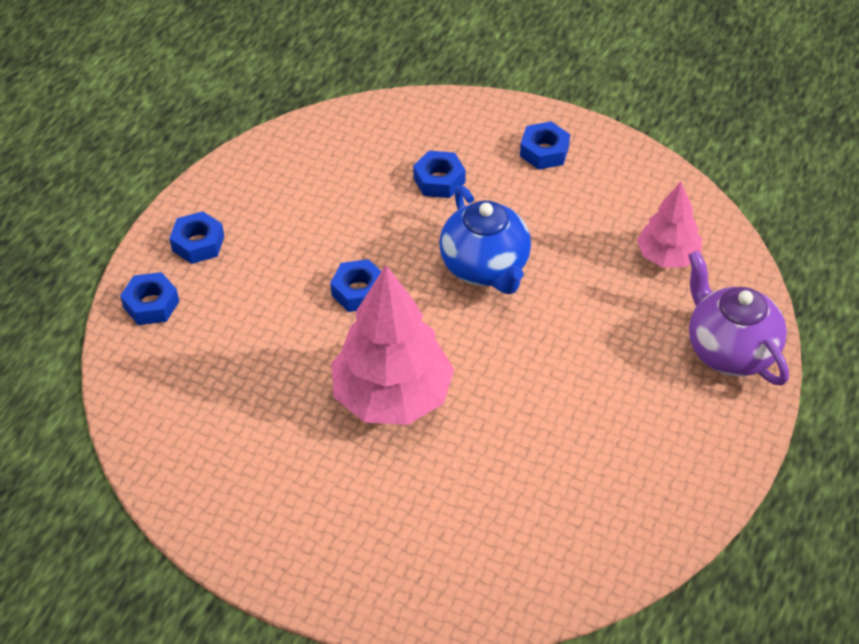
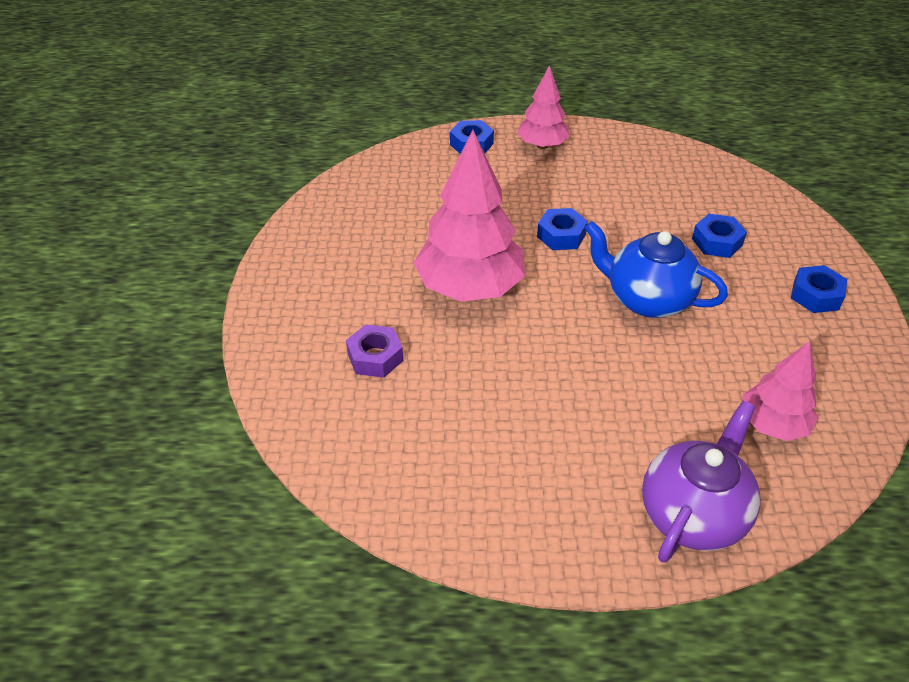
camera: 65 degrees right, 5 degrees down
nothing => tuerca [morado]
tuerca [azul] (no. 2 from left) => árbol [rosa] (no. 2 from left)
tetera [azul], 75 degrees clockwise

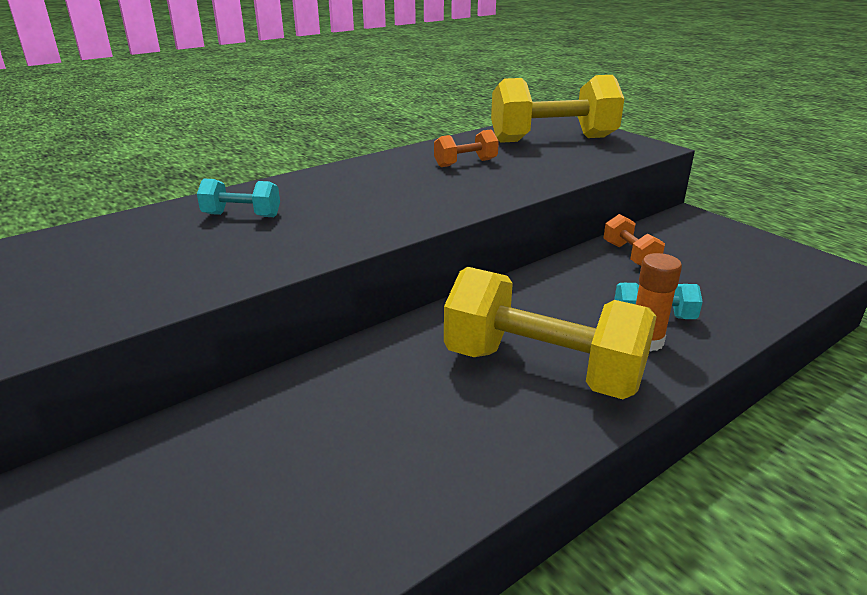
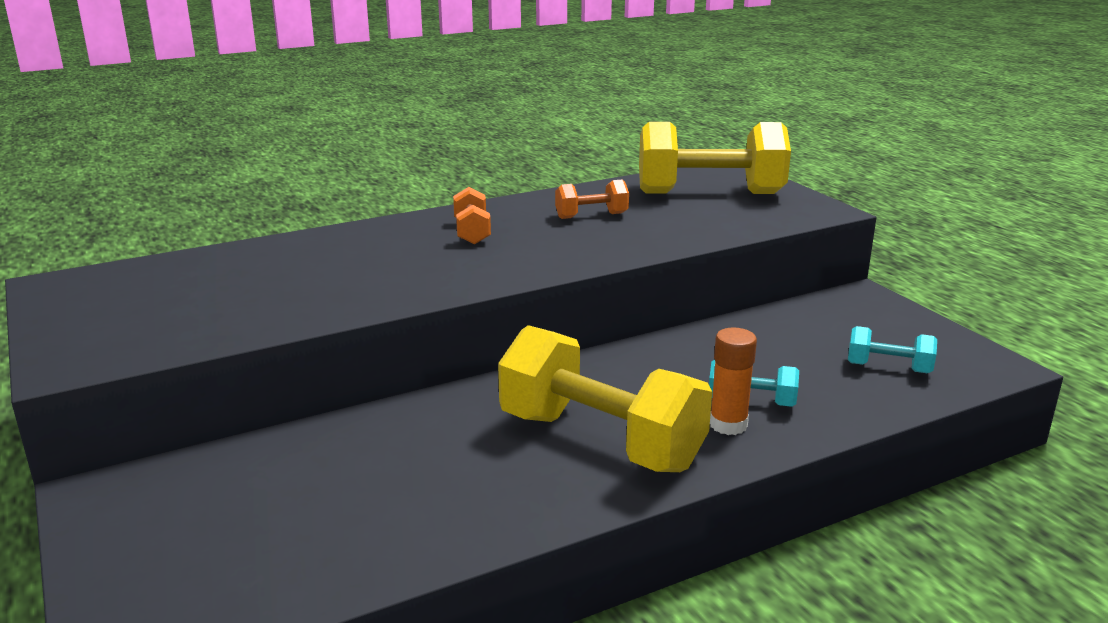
camera: 10 degrees right, 5 degrees down
mancuerna [turquesa] (no. 1 from left in the first image) => mancuerna [turquesa] (no. 2 from left), shifted
mancuerna [naranja] (no. 2 from left in the first image) => mancuerna [naranja] (no. 1 from left), shifted

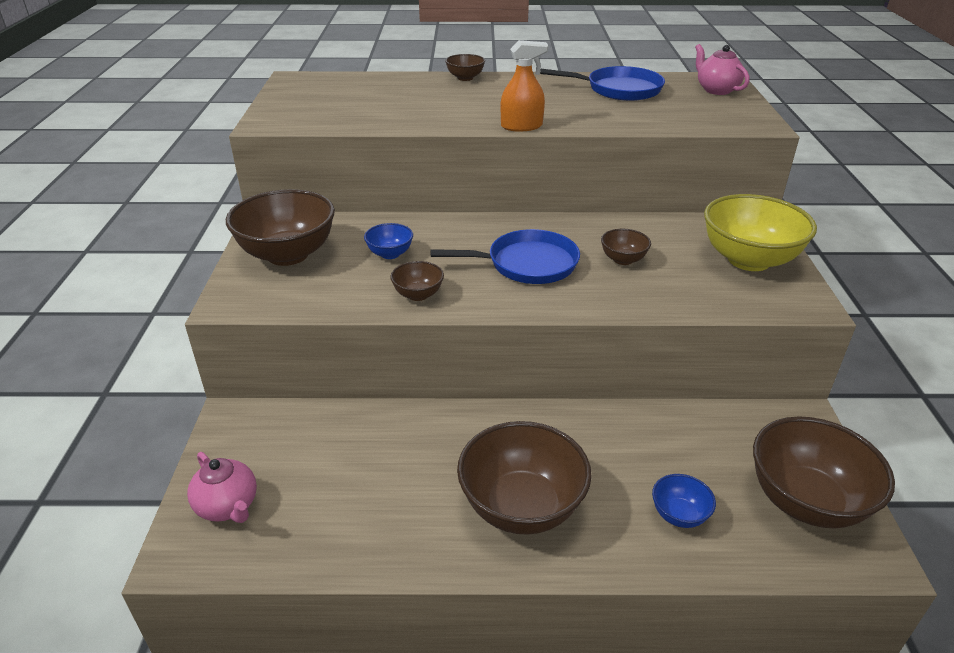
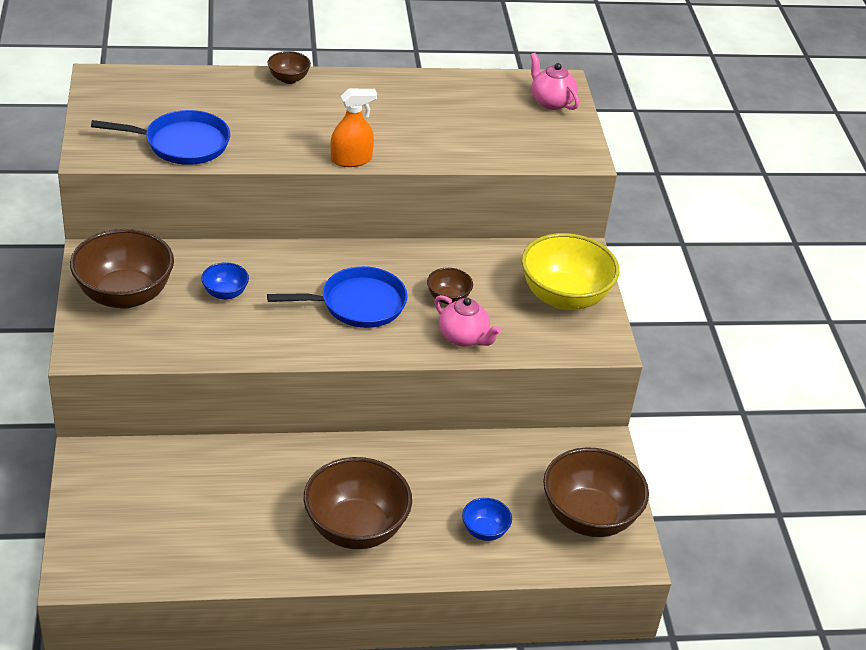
camera: 10 degrees left, 5 degrees up
cuenco [marrón] (no. 2 from left) => nothing
tetera [rosa] (no. 1 from left), shifted
sartén [azul] (no. 2 from left in the first image) => sartén [azul] (no. 1 from left), shifted

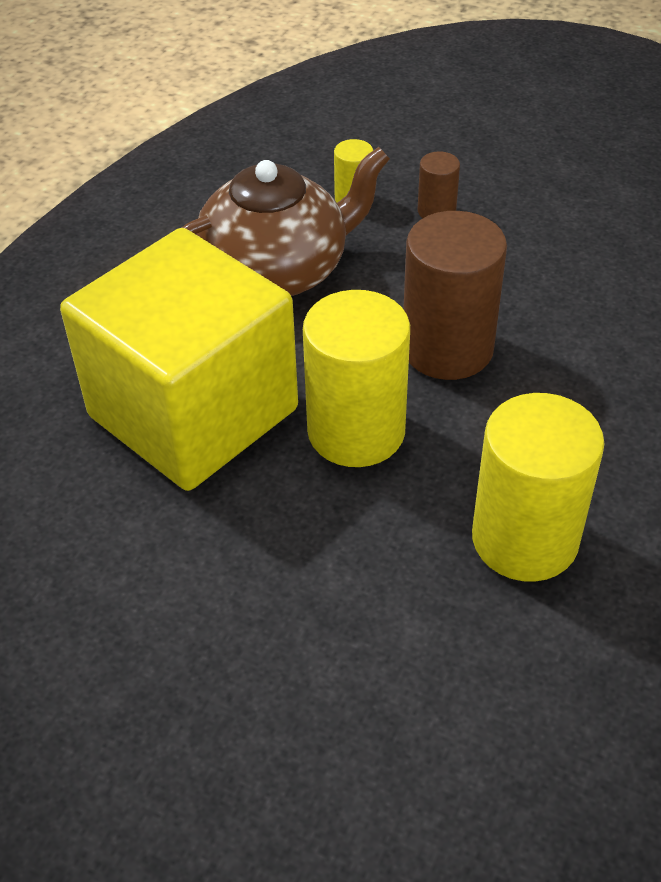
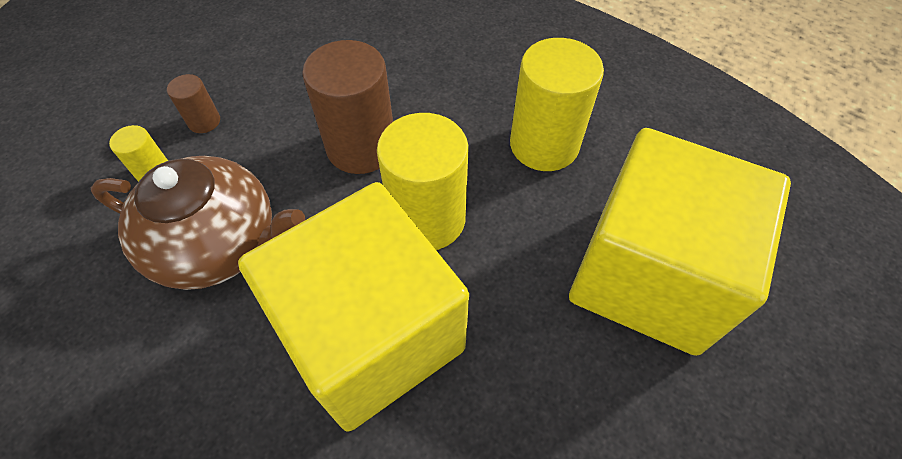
camera: 80 degrees left, 10 degrees up
nothing => cubo [amarillo] (no. 2 from left)
tetera [marrón], 120 degrees clockwise

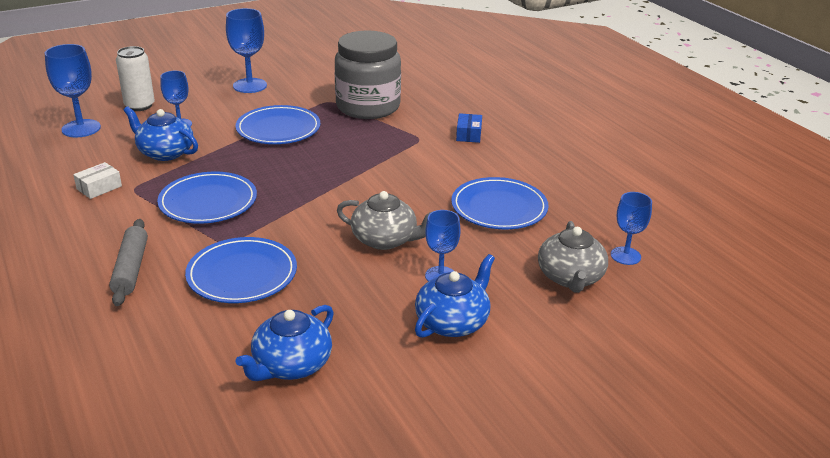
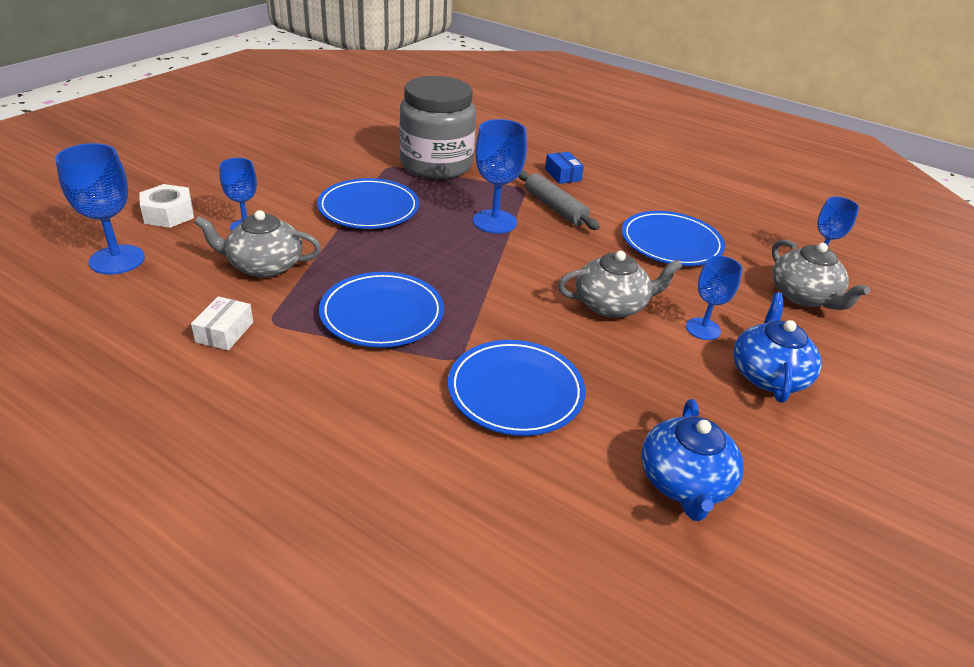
camera: 30 degrees left, 5 degrees up
rodillo [gris], shifted
copa [azul] (no. 3 from left), shifted
lata [blanco] => tuerca [blanco]
tetera [azul] (no. 1 from left) => tetera [gris] (no. 1 from left)

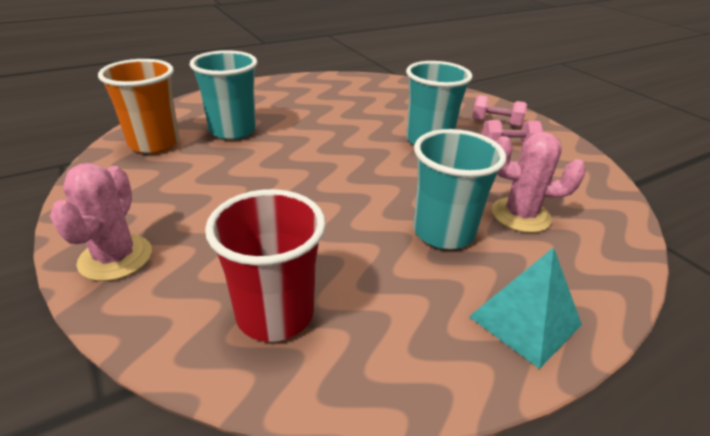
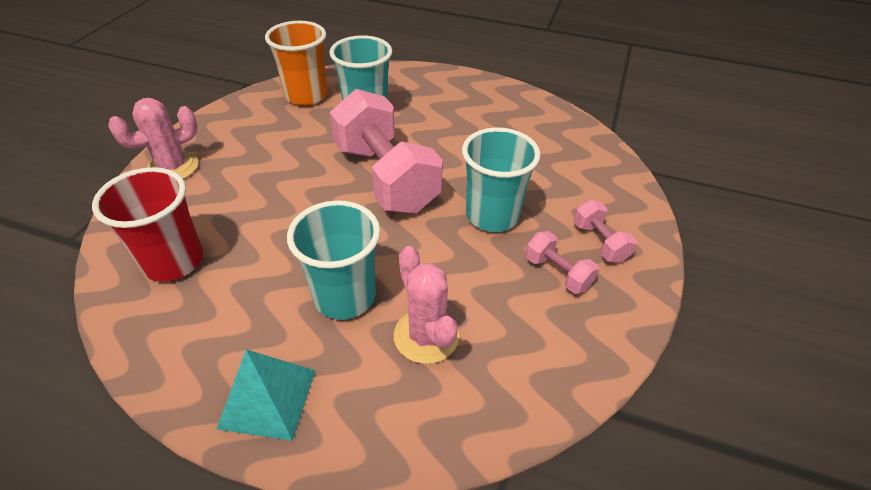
camera: 50 degrees right, 10 degrees up
nothing => mancuerna [rosa] (no. 1 from left)

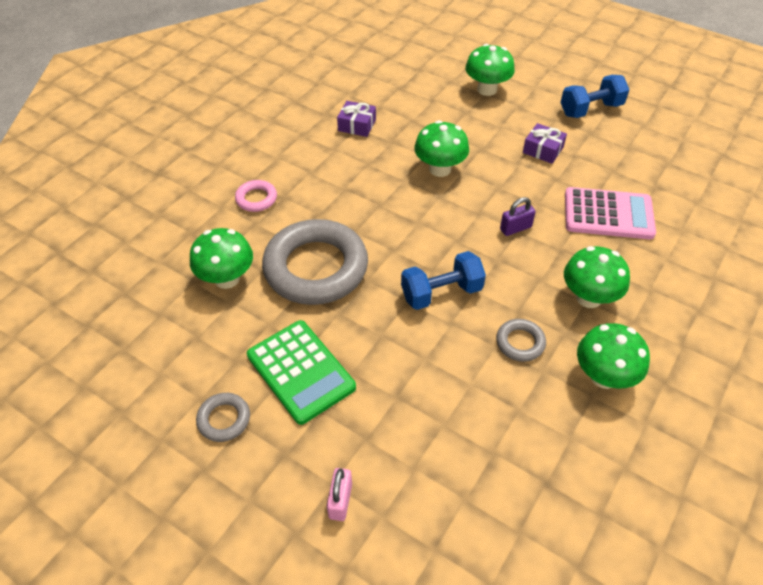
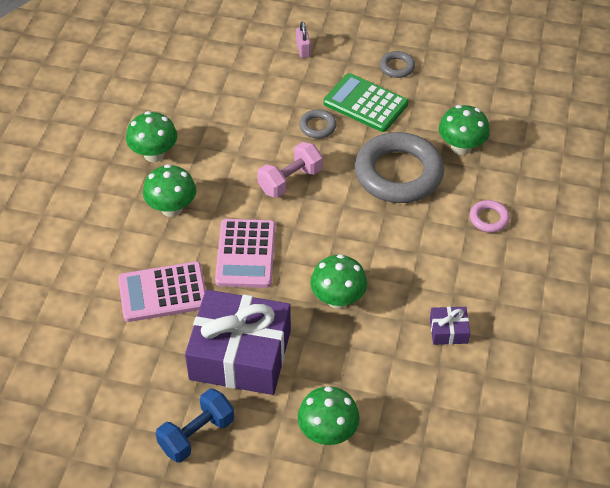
camera: 160 degrees right, 0 degrees up
anillo [gris] (no. 3 from left in the first image) => anillo [gris] (no. 1 from left), shifted
candado [morado] => calculadora [rosa] (no. 2 from left)
mancuerna [azul] (no. 1 from left) => mancuerna [rosa]
regalo [morado] (no. 2 from left in the first image) => regalo [morado] (no. 1 from left), x2.43

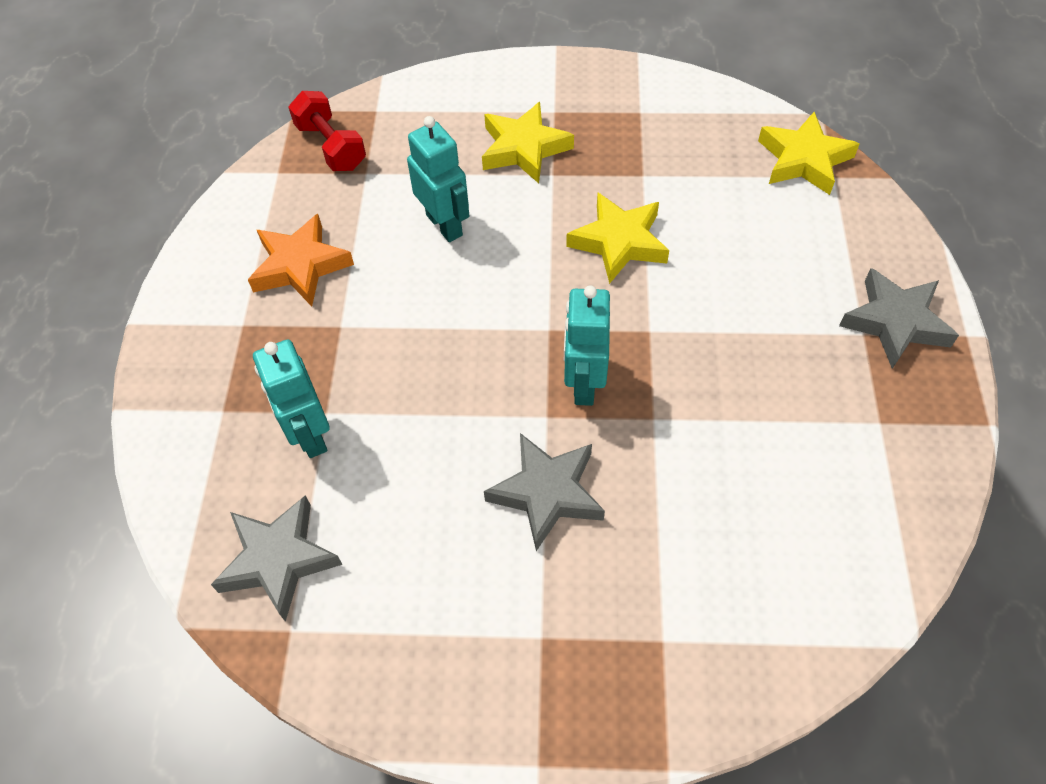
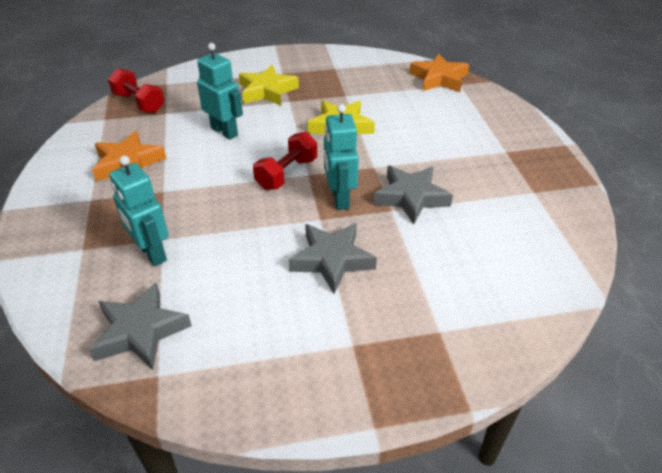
camera: 15 degrees left, 15 degrees down
nothing => mancuerna [rojo] (no. 2 from left)
estrella [gris] (no. 3 from left), shifted
estrella [amarillo] (no. 3 from left) => estrella [naranja] (no. 2 from left)

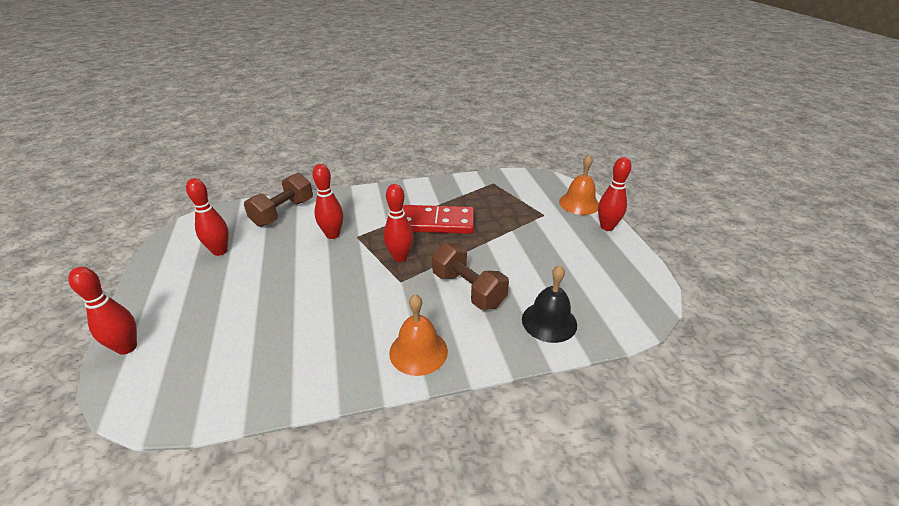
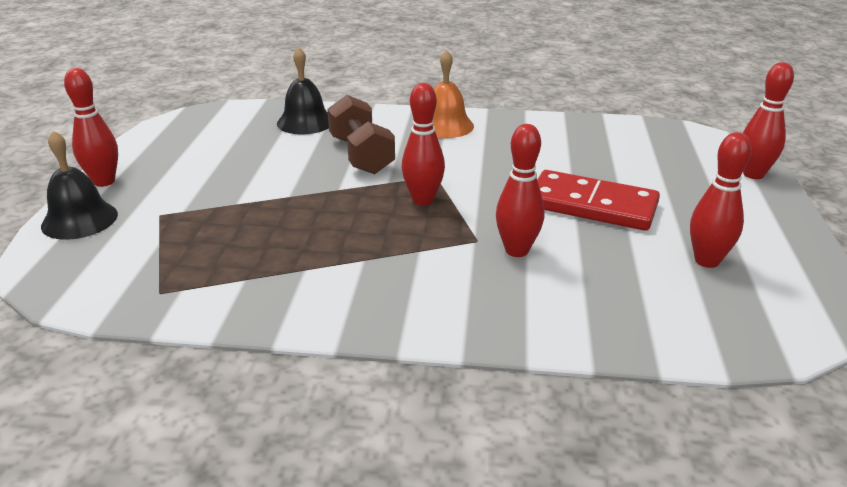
camera: 160 degrees left, 5 degrees down
mancuerna [marrón] (no. 1 from left) => nothing
ficha de dominó [rojo], shifted
campana [naranja] (no. 2 from left) => campana [negro] (no. 1 from left)

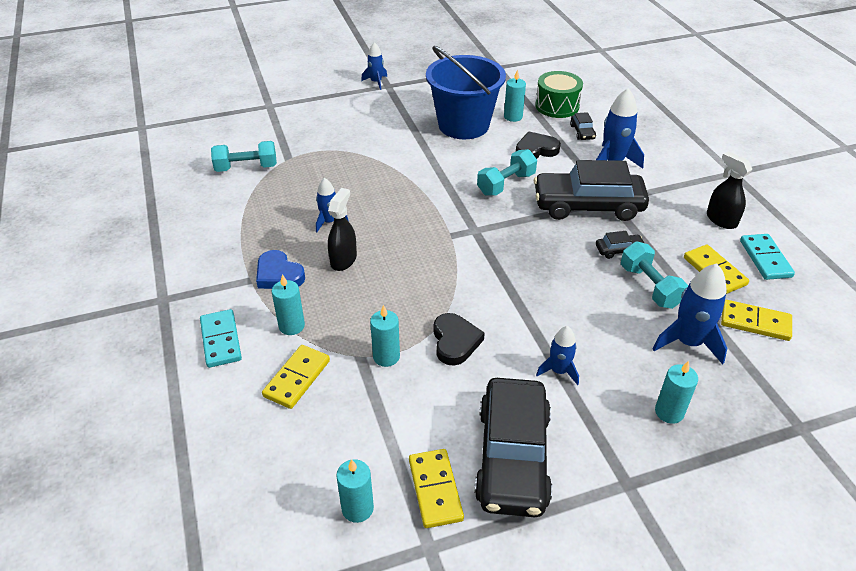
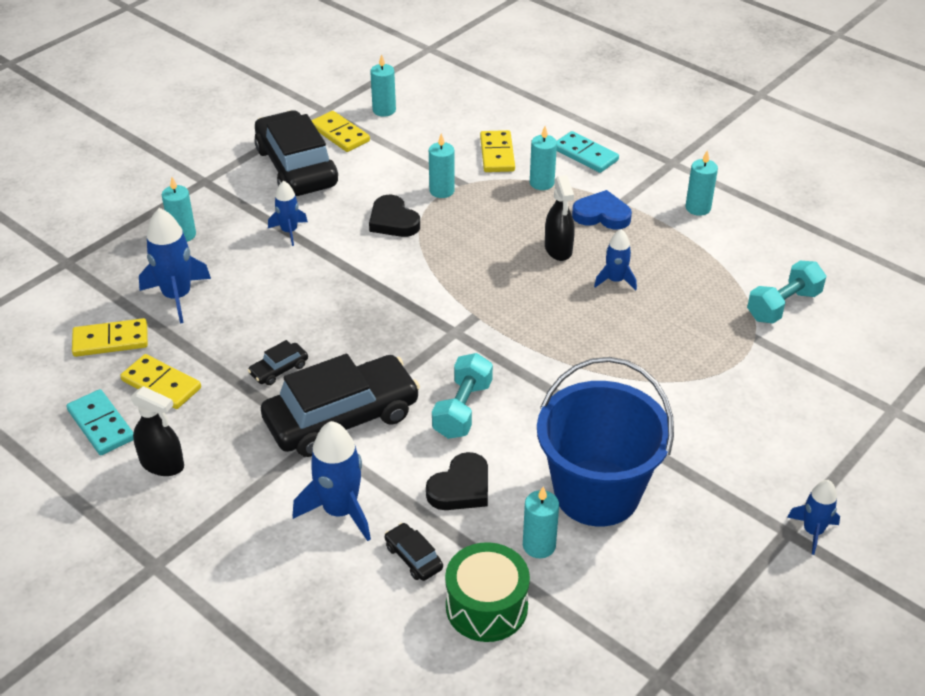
camera: 150 degrees right, 0 degrees up
mancuerna [turquesa] (no. 3 from left) => nothing
nothing => vela [turquesa] (no. 6 from left)

